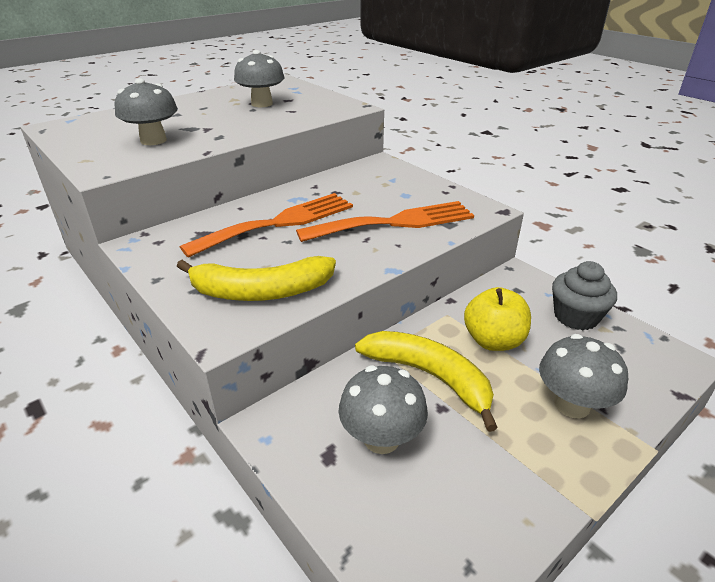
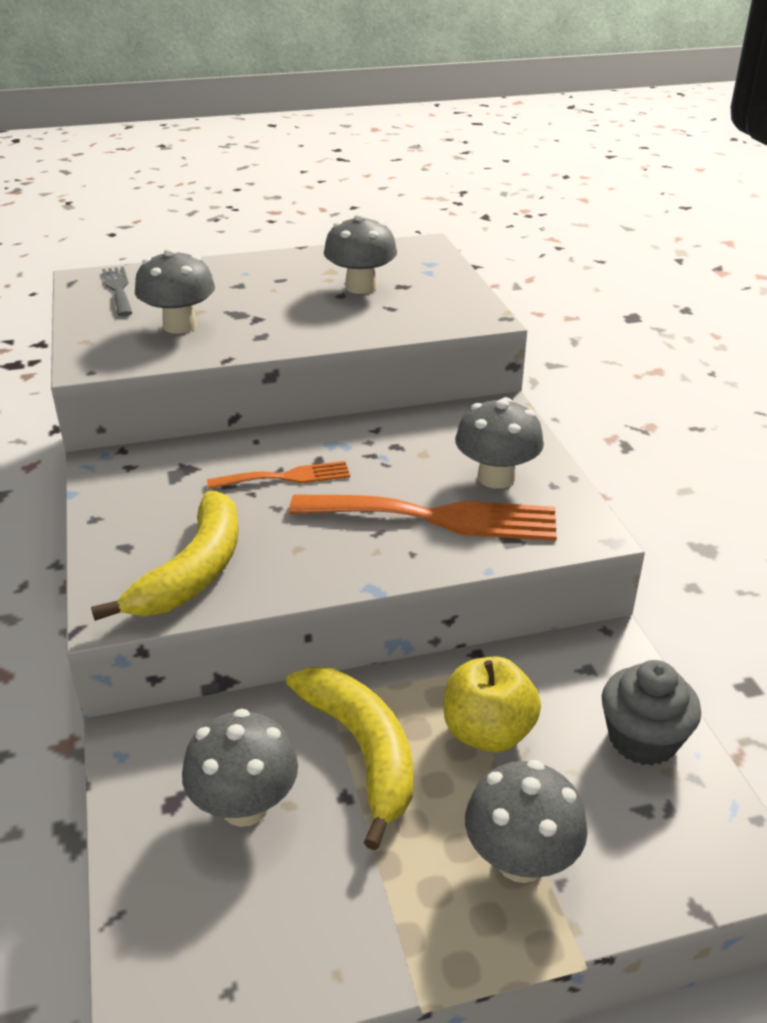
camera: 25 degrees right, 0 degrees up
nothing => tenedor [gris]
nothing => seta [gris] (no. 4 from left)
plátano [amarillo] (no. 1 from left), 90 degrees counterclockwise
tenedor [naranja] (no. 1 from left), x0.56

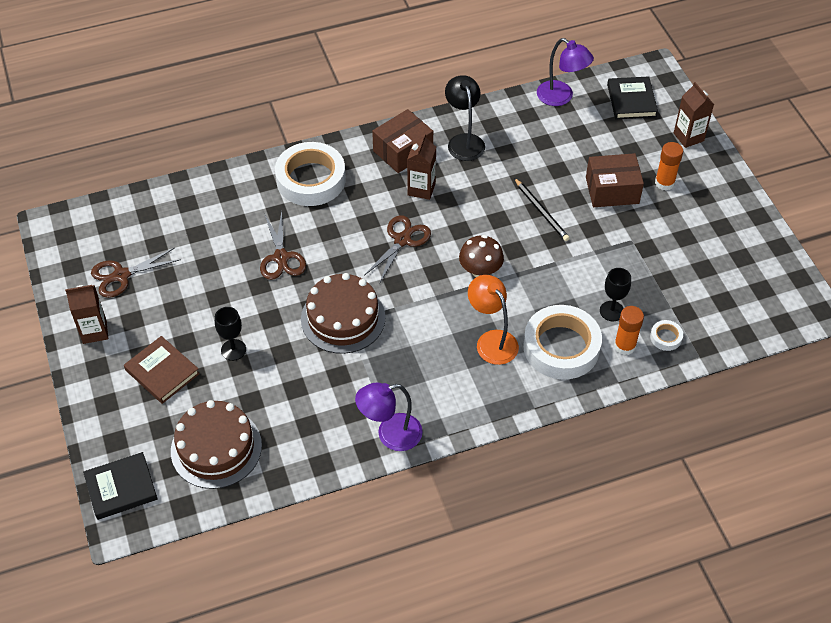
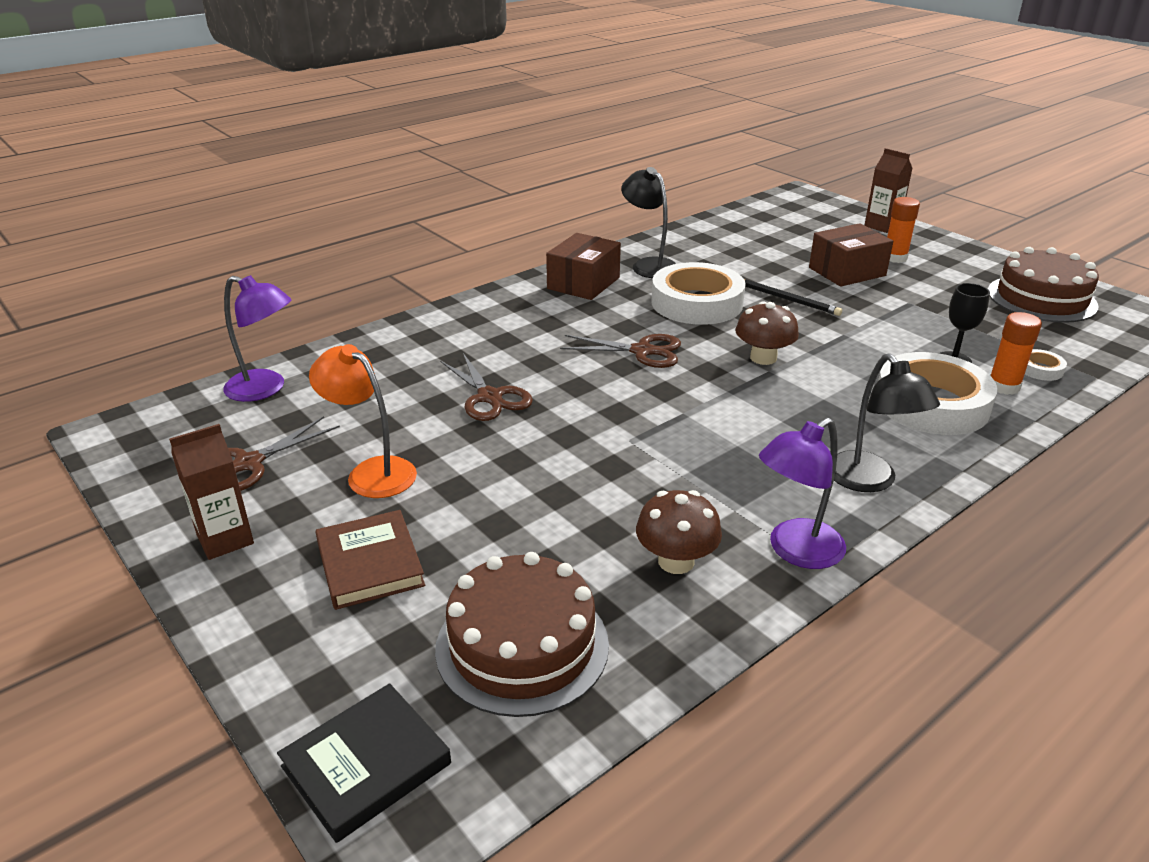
camera: 20 degrees left, 20 degrees down
copa [negro] (no. 1 from left) => nothing
cartón de leche [marrón] (no. 2 from left) => nothing
libro [negro] (no. 2 from left) => nothing
nothing => seta [marrón] (no. 1 from left)
nothing => lámpara [negro] (no. 2 from left)
cinta adhesiva [blanco] (no. 1 from left), shifted
tarta [marrón] (no. 2 from left), shifted
lámpara [naranja], shifted
lámpara [morado] (no. 2 from left in the first image) => lámpara [morado] (no. 1 from left), shifted
libro [marrón], 45 degrees clockwise
tijeras [marrón] (no. 3 from left), 90 degrees clockwise

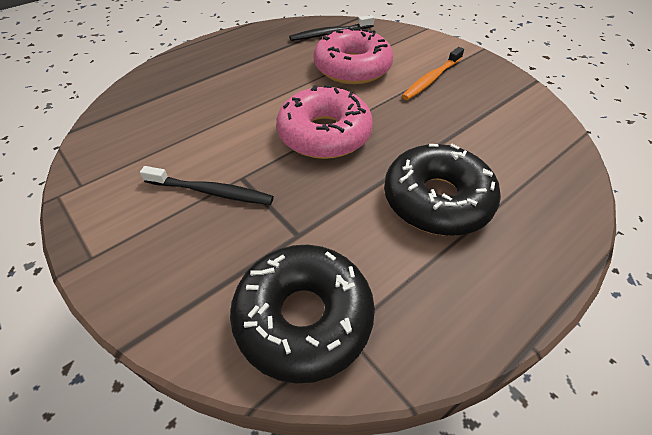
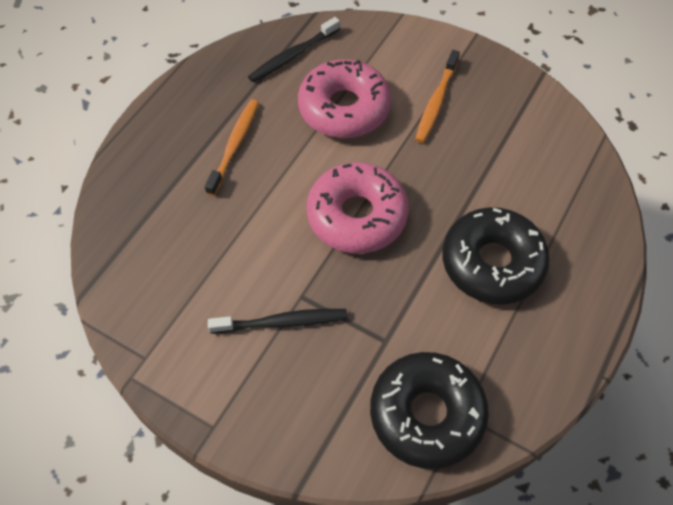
camera: 20 degrees left, 10 degrees up
nothing => cepillo de dientes [naranja] (no. 1 from left)

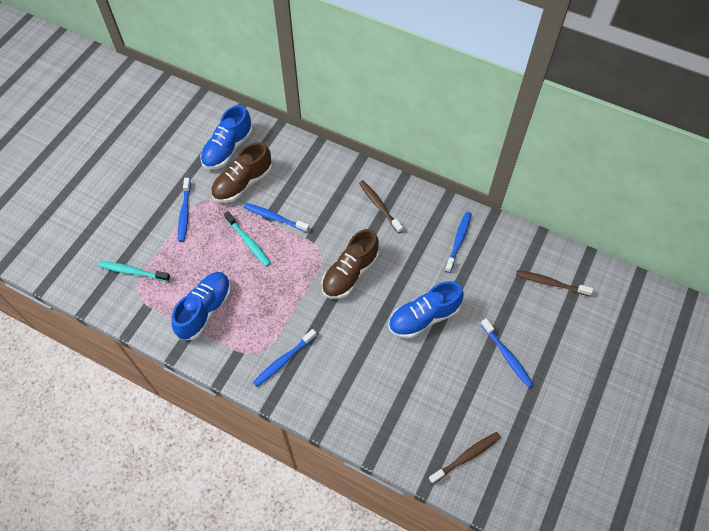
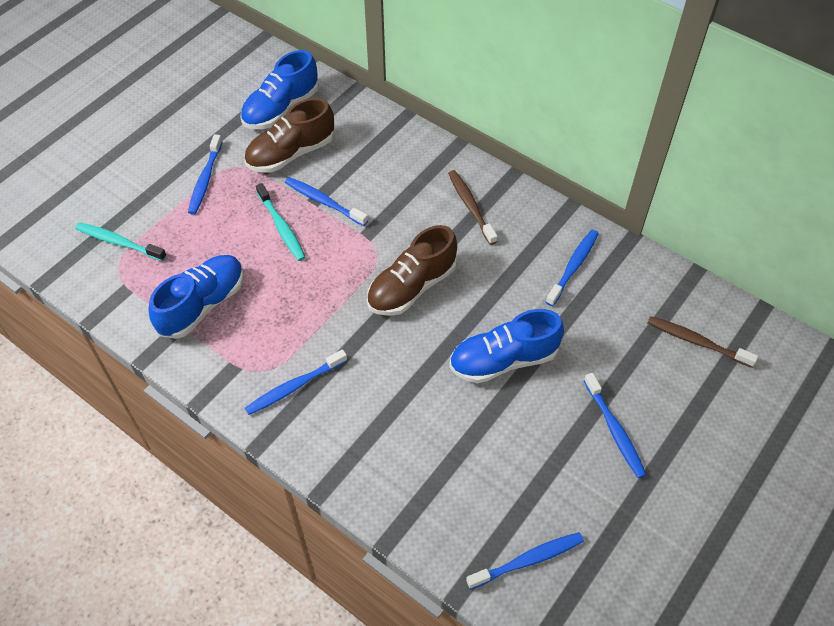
camera: 10 degrees right, 5 degrees down
cepillo de dientes [marrón] (no. 2 from left) => cepillo de dientes [azul] (no. 4 from left)

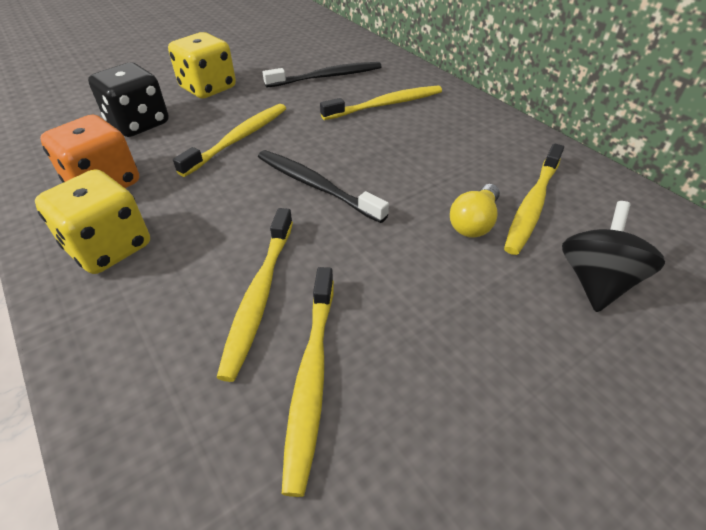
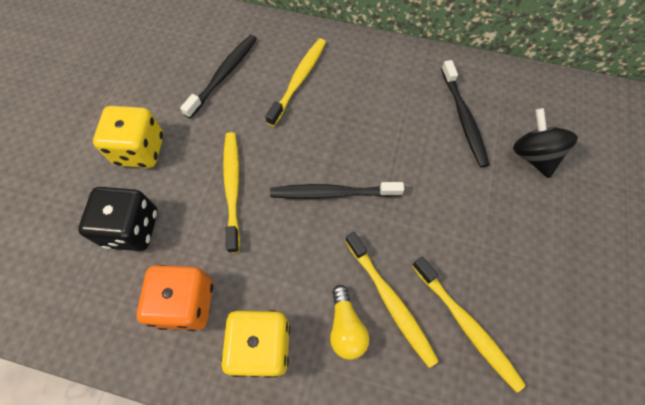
camera: 40 degrees left, 20 degrees up
bombilla [amarillo], shifted
cepillo de dientes [amarillo] (no. 5 from left) => cepillo de dientes [negro] (no. 3 from left)

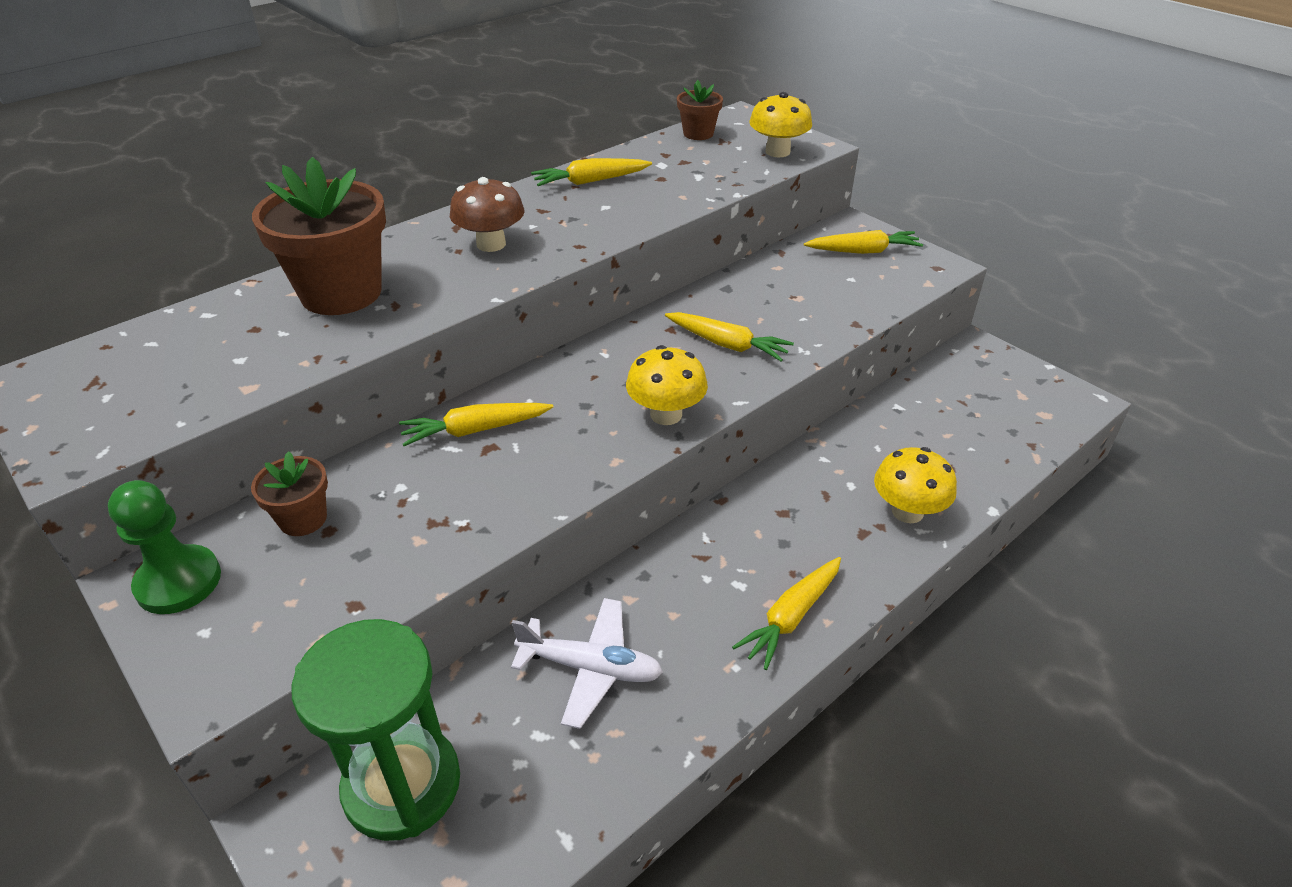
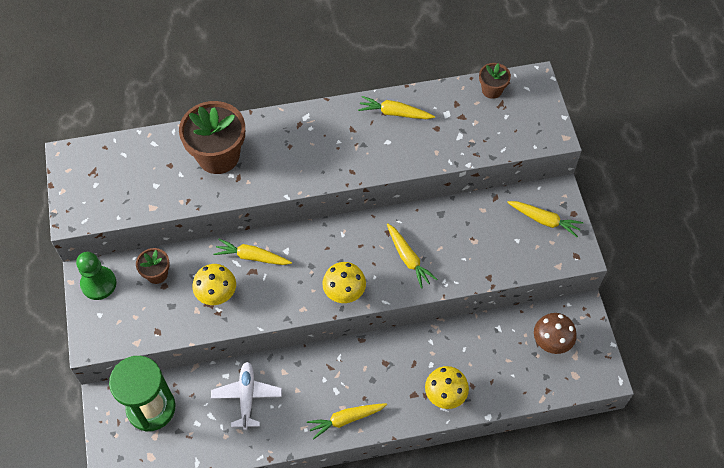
camera: 30 degrees right, 20 degrees up
seta [marrón], shifted
seta [amarillo] (no. 2 from left in the first image) => seta [amarillo] (no. 1 from left), shifted
avión [blanco], 135 degrees counterclockwise

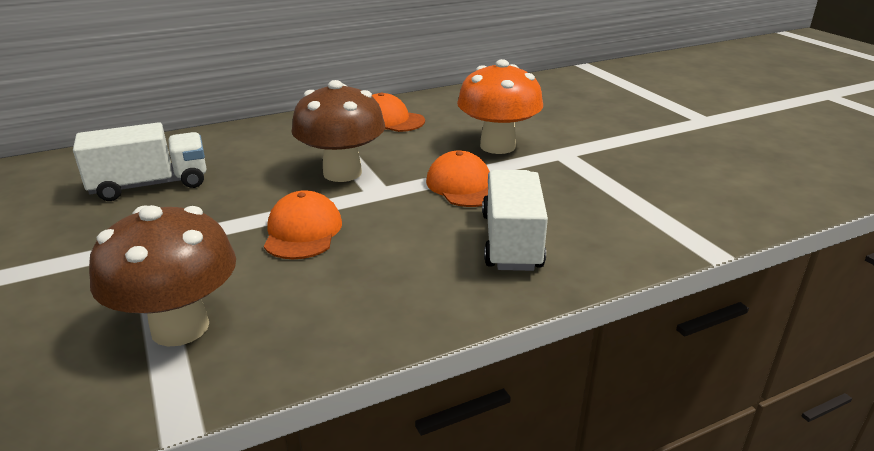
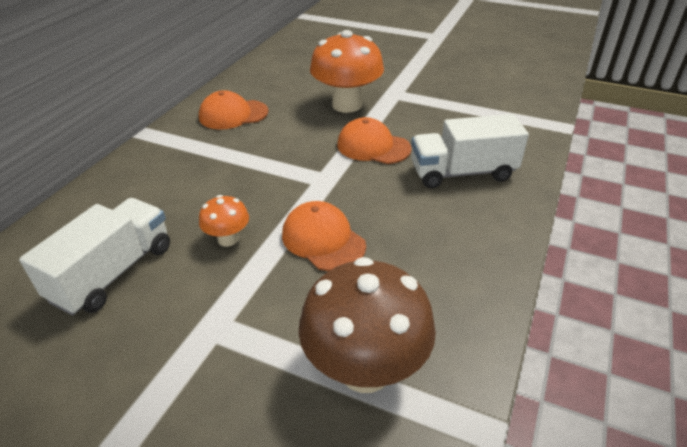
camera: 40 degrees left, 10 degrees up
seta [marrón] (no. 2 from left) => nothing
nothing => seta [naranja] (no. 1 from left)
camión [blanco] (no. 2 from left), 60 degrees counterclockwise

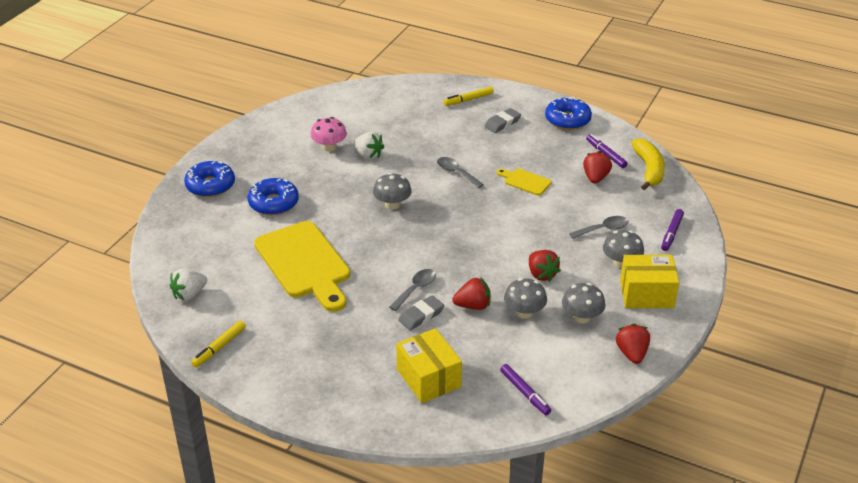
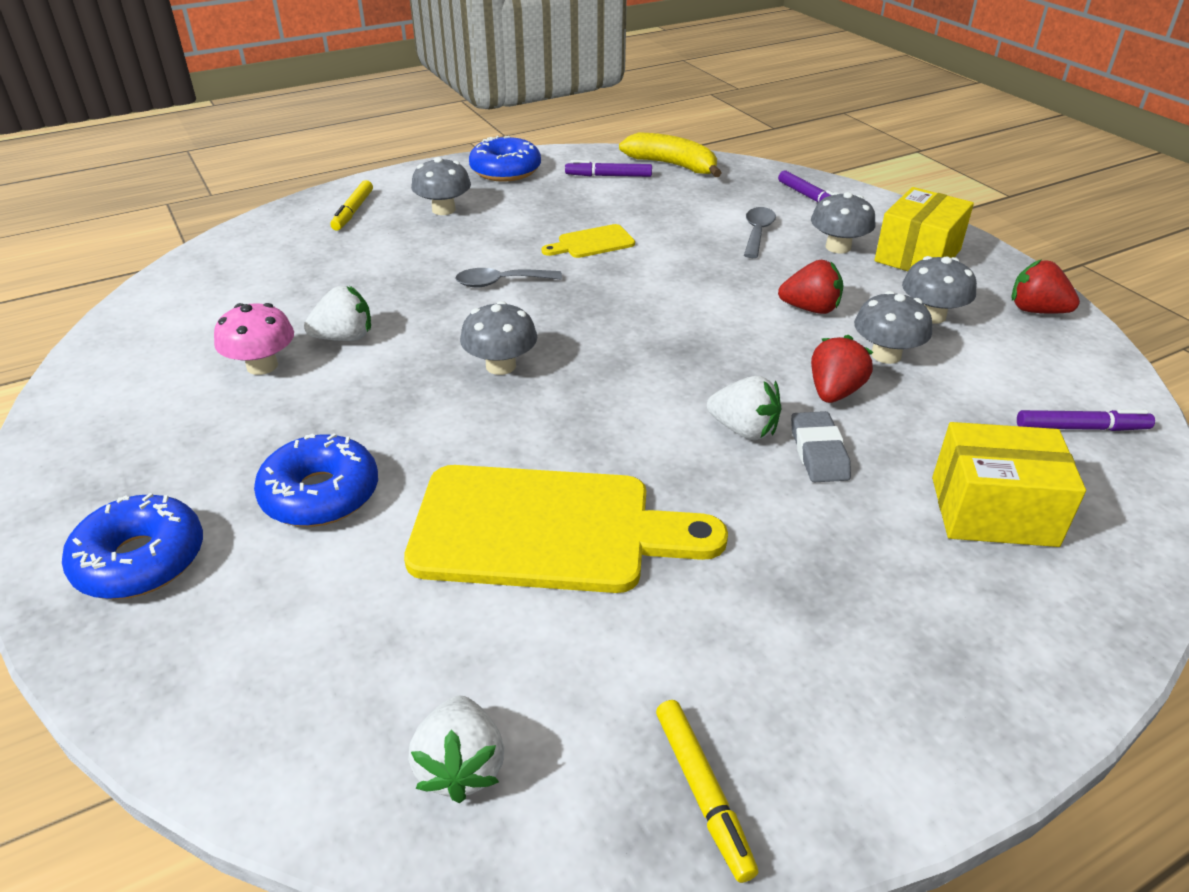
camera: 55 degrees left, 0 degrees up
fresa [rojo] (no. 3 from left) => nothing
cuchara [gris] (no. 1 from left) => fresa [blanco] (no. 3 from left)
goma de borrar [gris] (no. 2 from left) => seta [gris] (no. 1 from left)

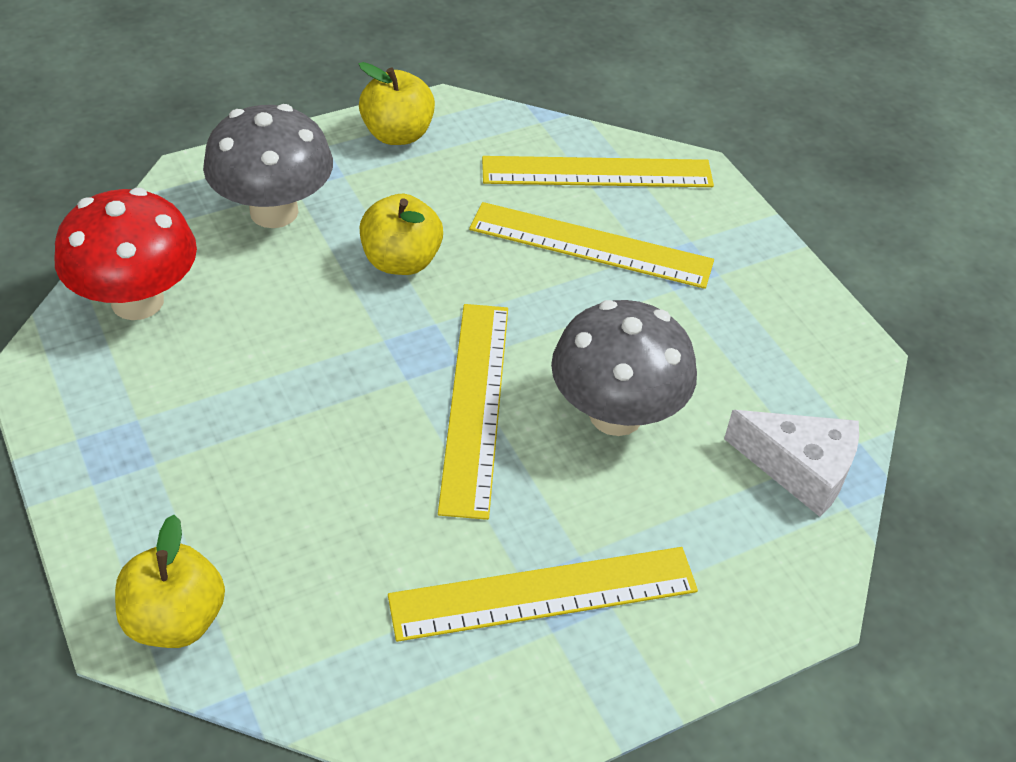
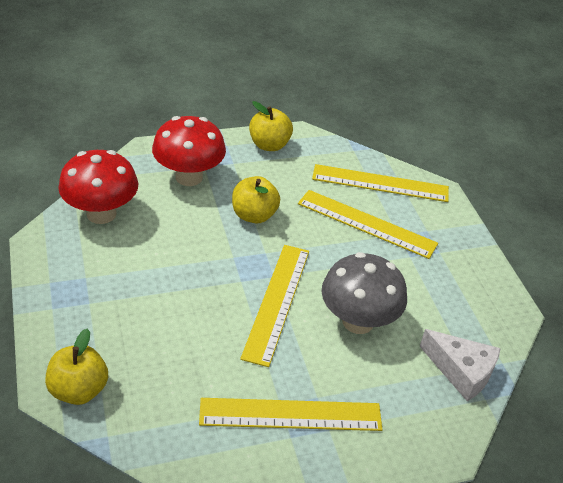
camera: 10 degrees right, 5 degrees down
seta [gris] (no. 1 from left) => seta [rojo] (no. 2 from left)

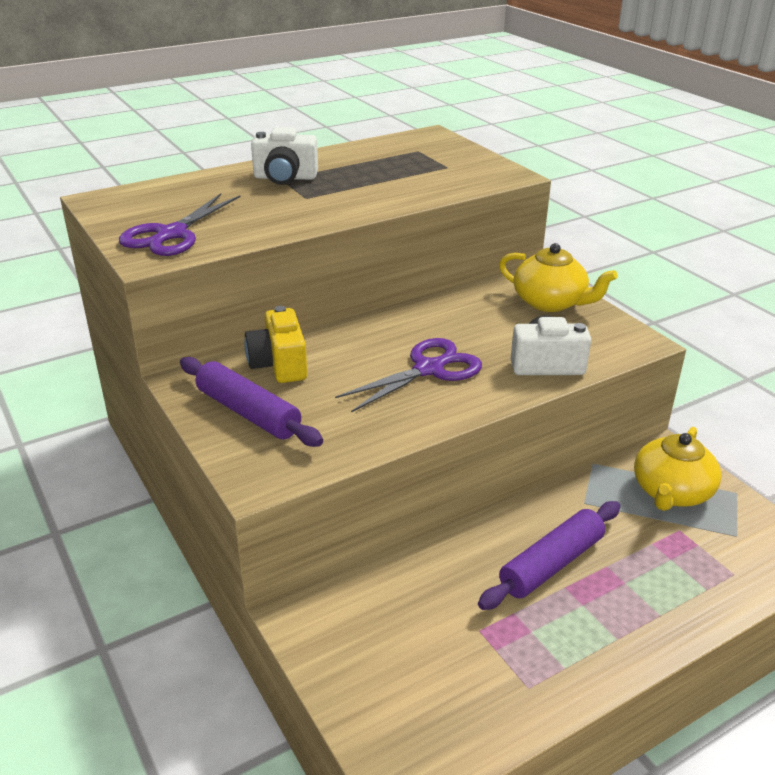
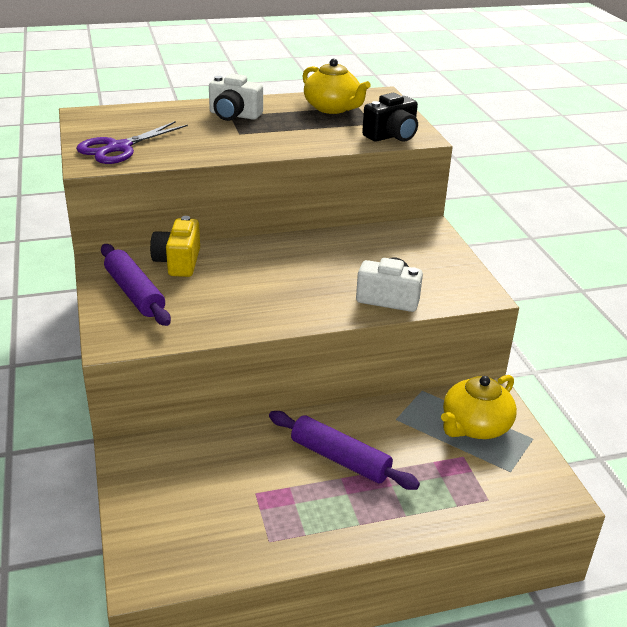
camera: 15 degrees right, 0 degrees up
tijeras [morado] (no. 2 from left) => nothing
nothing => cámara [negro]
tetera [amarillo] (no. 1 from left), shifted
rodillo [morado] (no. 2 from left), 60 degrees clockwise

